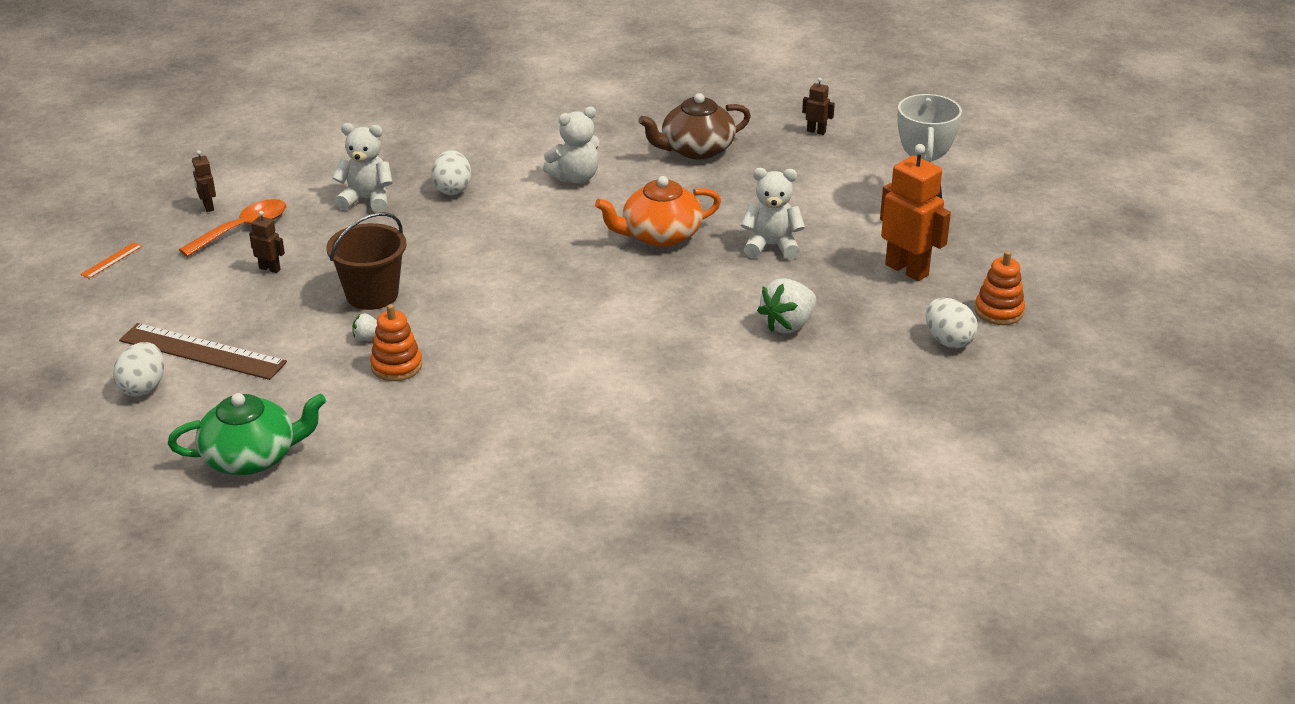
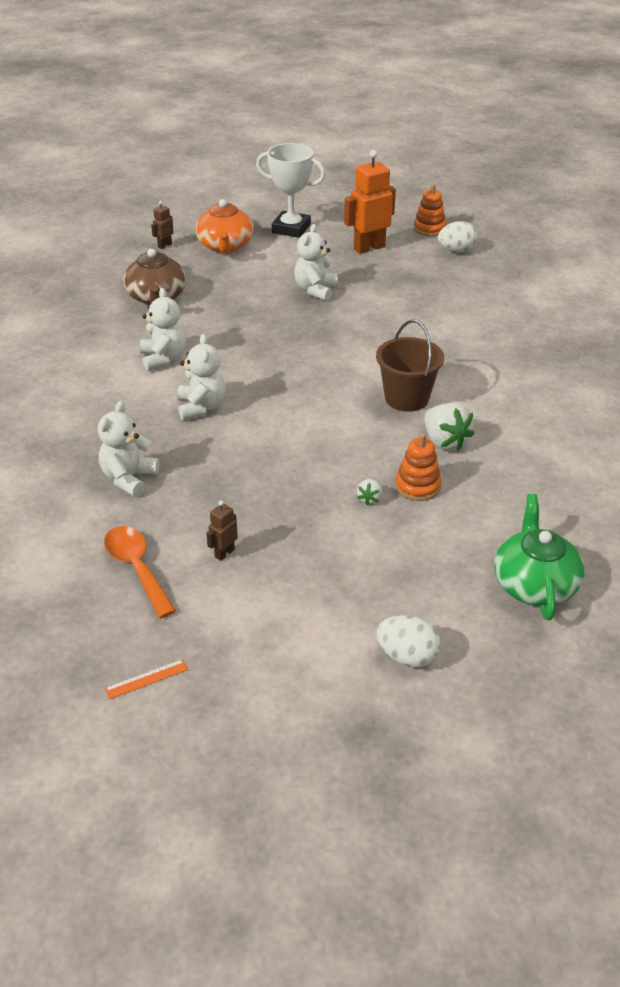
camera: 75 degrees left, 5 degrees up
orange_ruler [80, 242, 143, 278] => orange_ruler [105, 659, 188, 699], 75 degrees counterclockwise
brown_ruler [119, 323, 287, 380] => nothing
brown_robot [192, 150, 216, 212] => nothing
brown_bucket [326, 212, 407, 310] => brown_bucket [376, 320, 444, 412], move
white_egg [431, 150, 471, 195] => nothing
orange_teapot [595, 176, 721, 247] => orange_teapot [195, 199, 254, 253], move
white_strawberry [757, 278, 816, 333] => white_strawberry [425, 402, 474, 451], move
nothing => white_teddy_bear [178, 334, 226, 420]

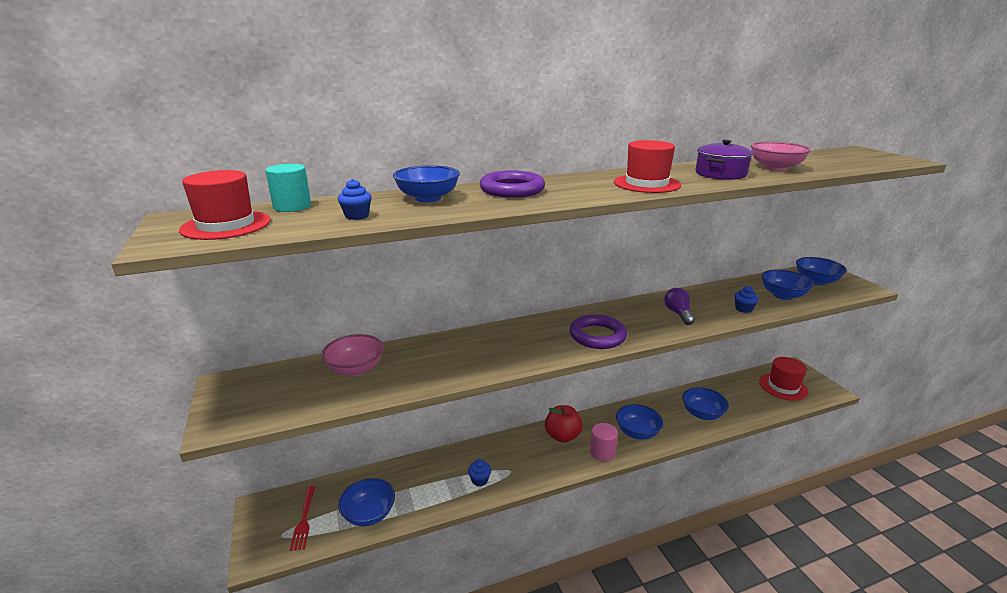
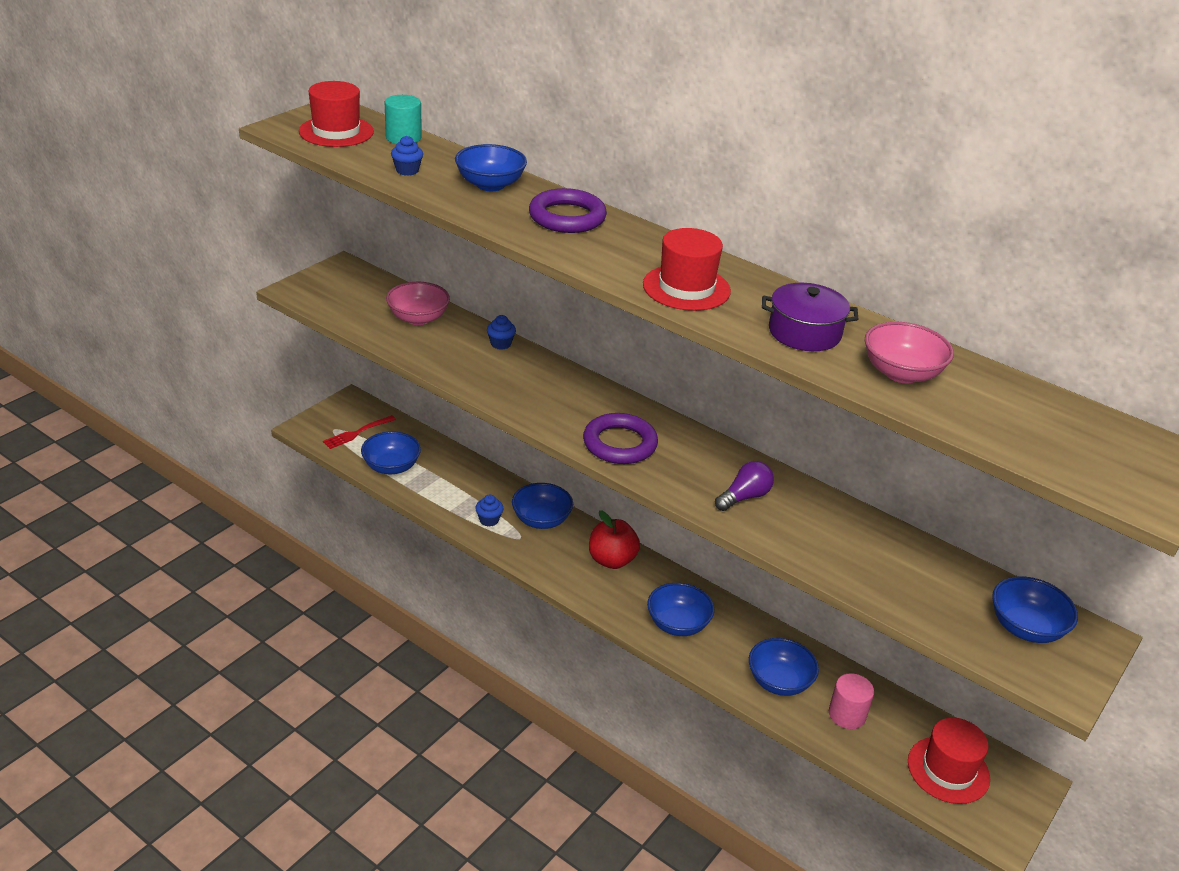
camera: 55 degrees right, 10 degrees up
pink_cylinder [590, 423, 618, 461] => pink_cylinder [829, 673, 874, 729], move
blue_cupcake [734, 286, 759, 313] => blue_cupcake [487, 315, 516, 350], move
blue_bowl [762, 269, 814, 300] => blue_bowl [512, 483, 573, 529], move

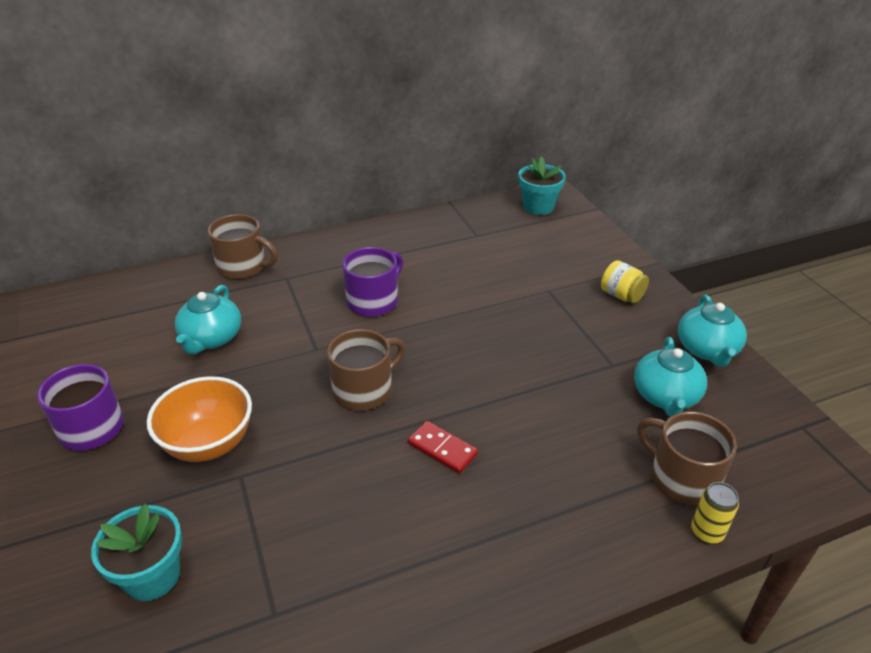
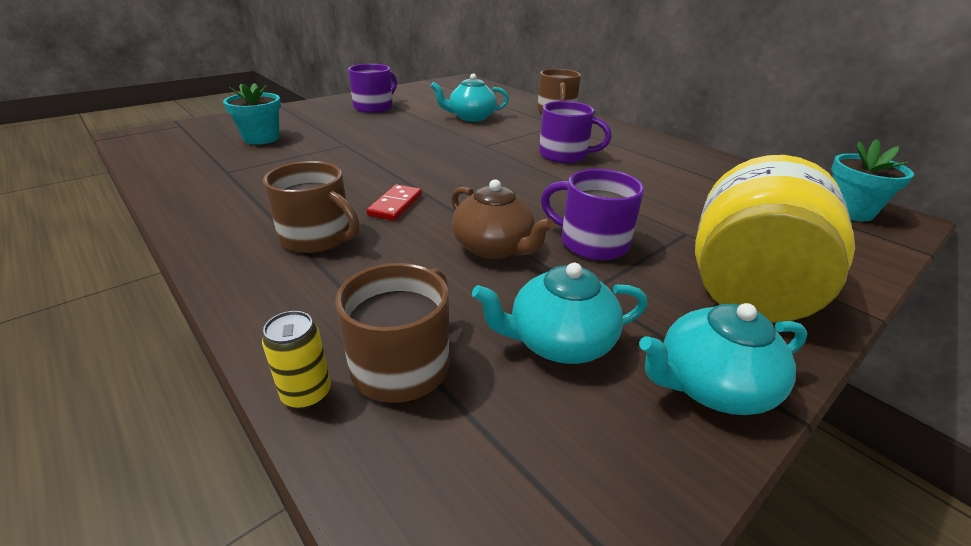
camera: 70 degrees right, 5 degrees down
orange_bowl [147, 376, 252, 462] => nothing
brown_mug [327, 329, 405, 410] => brown_mug [263, 161, 359, 253], move
yellow_jar [601, 260, 649, 303] => yellow_jar [695, 155, 855, 323], x2.35
nothing => brown_teapot [451, 179, 554, 259]
nothing => purple_mug [541, 169, 644, 260]

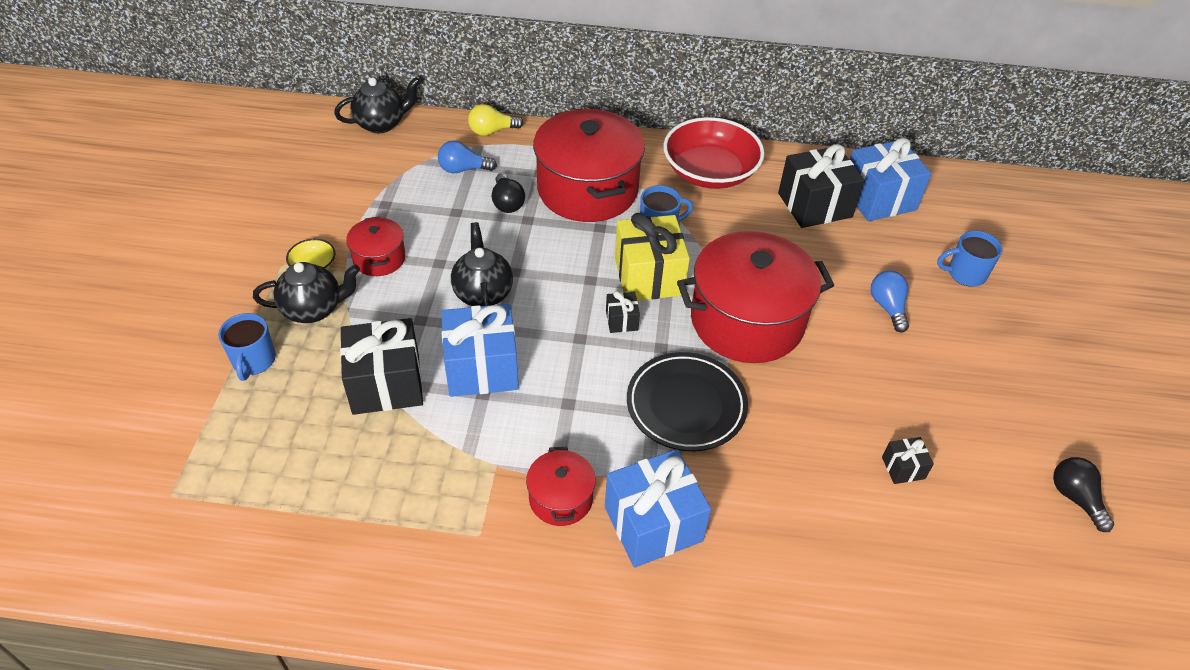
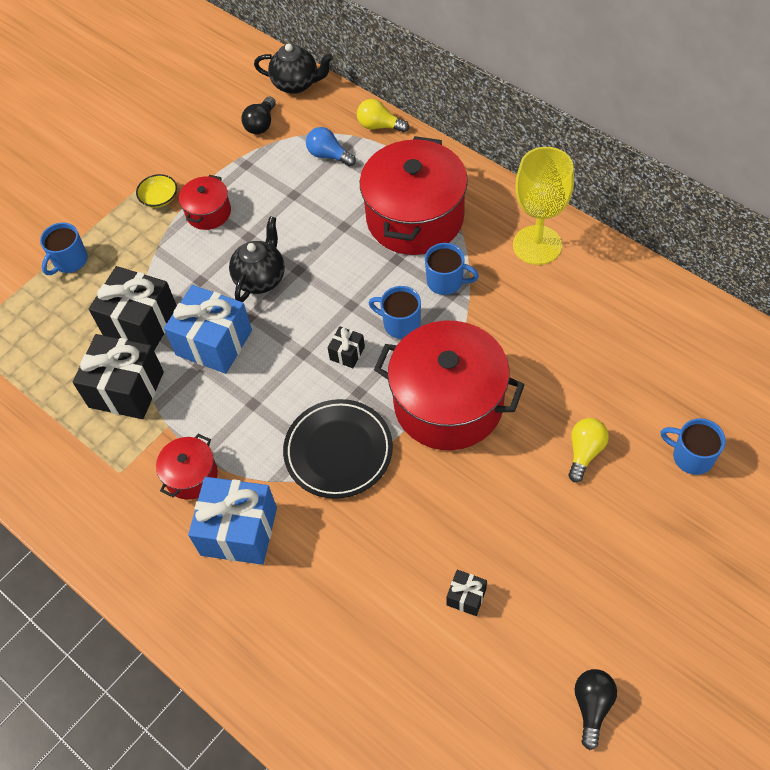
camera: 40 degrees right, 10 degrees up
black_teapot [253, 262, 360, 323] => nothing
black_light_bulb [492, 173, 525, 213] => black_light_bulb [241, 96, 276, 134], move
yellow_gift [615, 213, 690, 301] => blue_mug [369, 286, 421, 339]
red_bowl [663, 117, 765, 189] => yellow_goblet [513, 147, 574, 265]
black_gift [778, 144, 865, 228] => black_gift [73, 334, 164, 419], move
blue_gift [850, 138, 932, 221] => nothing
blue_light_bulb [871, 271, 909, 333] => yellow_light_bulb [568, 418, 609, 482]

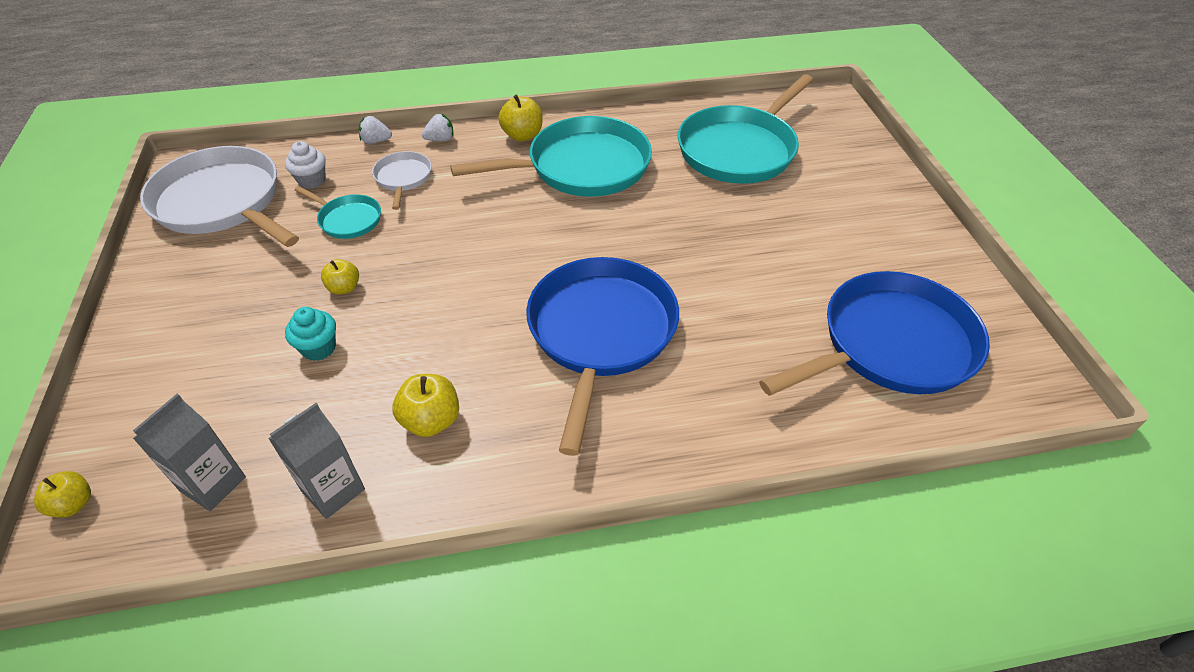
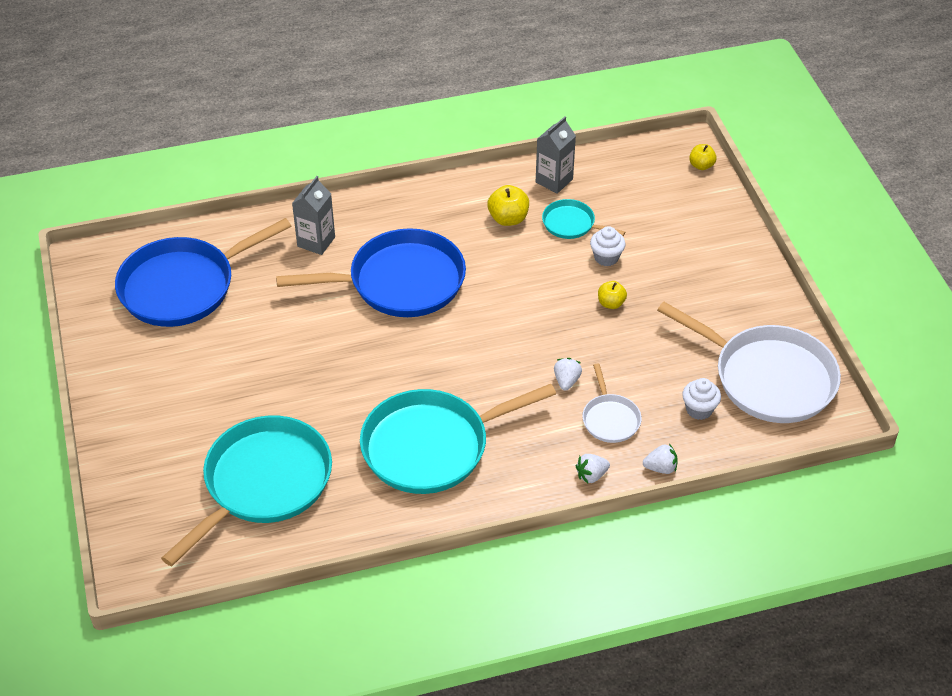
camera: 175 degrees right, 0 degrees up
grey_carton [133, 394, 246, 511] => grey_carton [292, 176, 335, 255], move
turquoise_cupcake [285, 307, 336, 361] => white_cupcake [590, 226, 625, 266]
turquoise_pan [295, 186, 381, 239] => turquoise_pan [542, 199, 625, 239], move
yellow_apple [498, 95, 543, 141] => nothing
blue_pan [526, 257, 679, 456] => blue_pan [276, 228, 466, 317], 105 degrees counterclockwise
nothing => white_strawberry [554, 358, 582, 391]

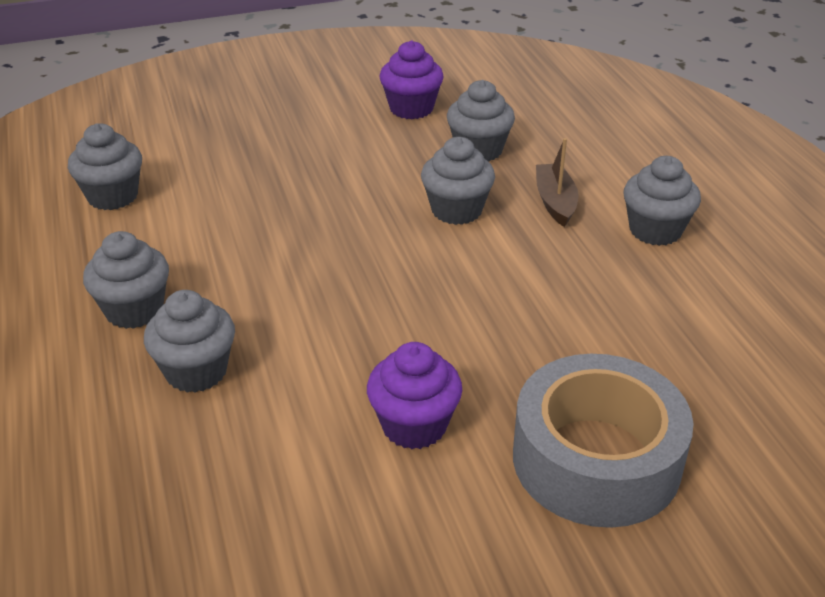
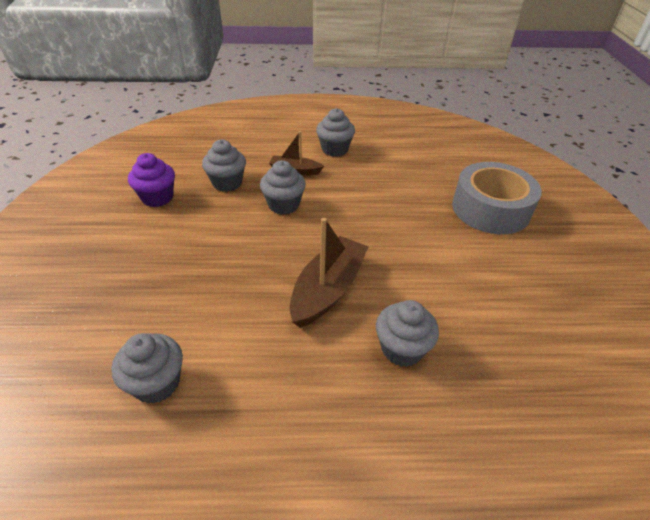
camera: 75 degrees left, 5 degrees up
grey_cupcake [83, 231, 169, 329] => nothing
purple_cupcake [367, 342, 462, 449] => nothing
nothing => brown_boat [290, 218, 368, 328]

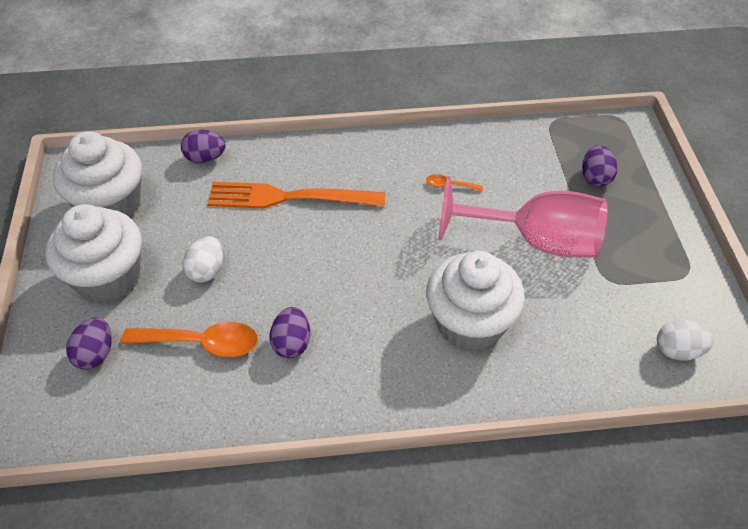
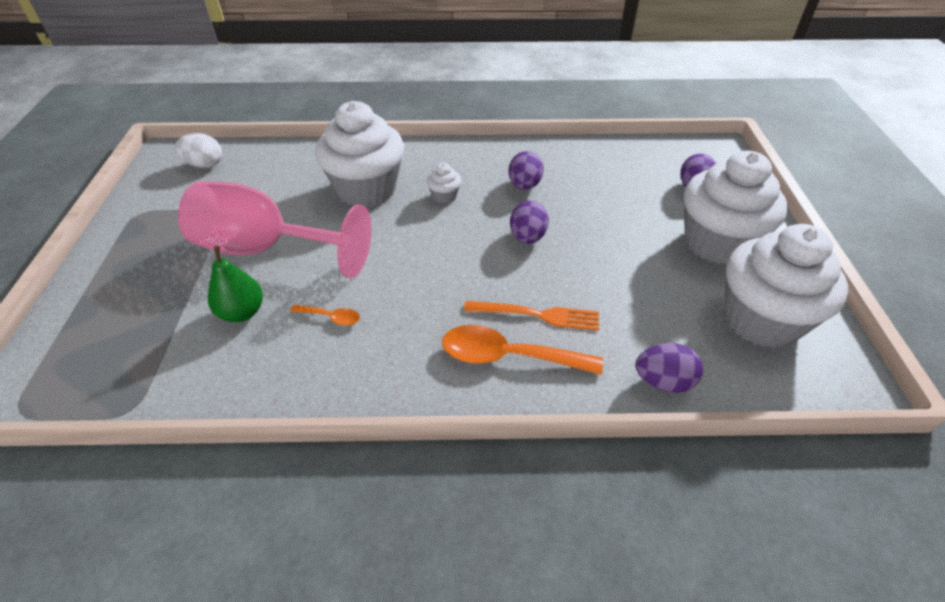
camera: 175 degrees left, 5 degrees down
orange_spoon [121, 322, 258, 357] => orange_spoon [442, 325, 603, 375], move
white_egg [183, 236, 223, 283] => nothing
orange_fork [207, 182, 386, 208] => orange_fork [464, 301, 599, 331], x0.61
purple_egg [582, 145, 618, 187] => purple_egg [510, 201, 549, 244], move
nothing => green_pear [208, 246, 263, 322]
nothing => white_cupcake [426, 163, 461, 204]

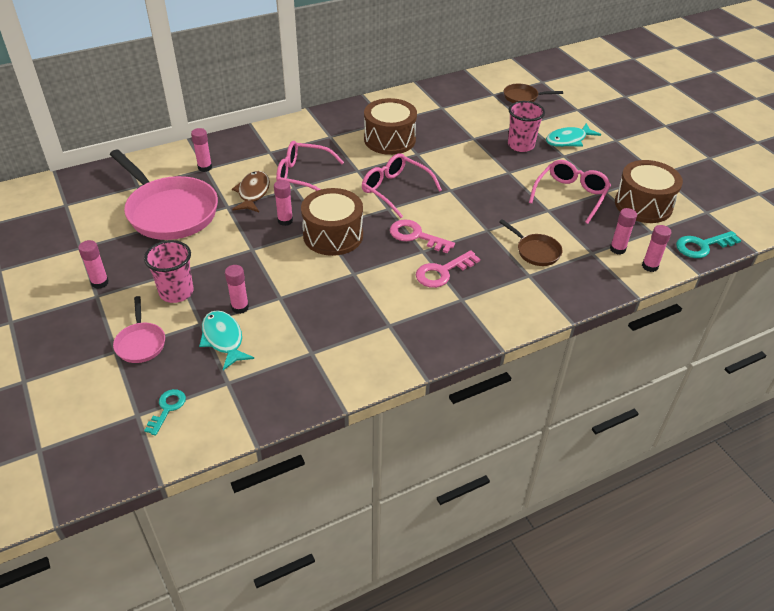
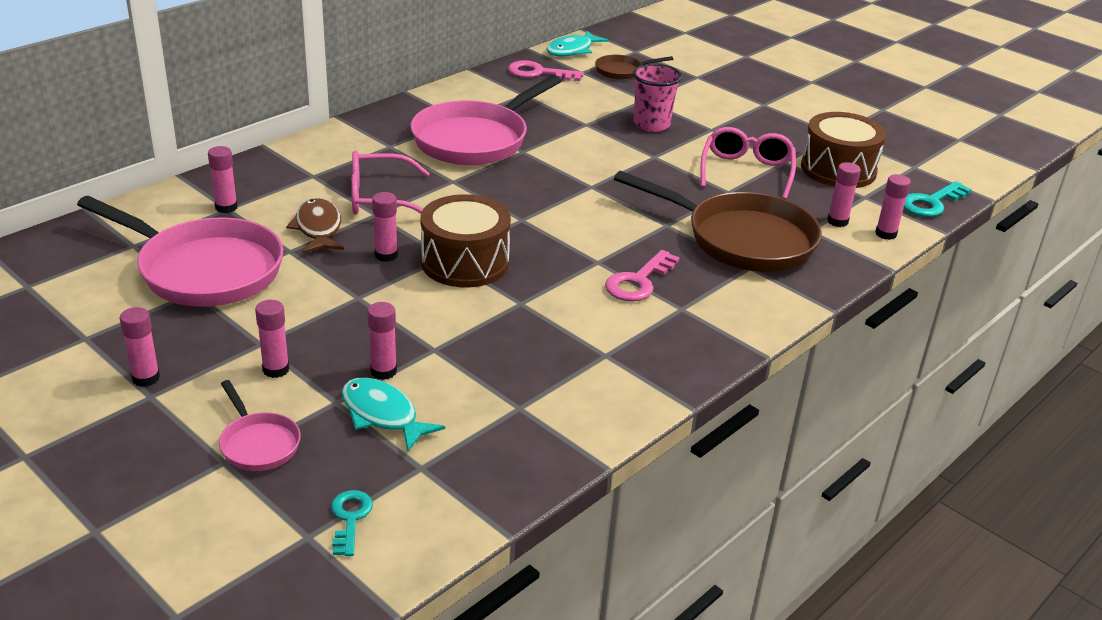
camera: 20 degrees left, 10 degrees down
pink_cup [144, 240, 194, 303] => pink_glue_stick [255, 300, 289, 378]
pink_glasses [362, 153, 442, 218] => nothing
brown_drum [364, 98, 417, 155] => pink_pan [411, 75, 562, 165]
pink_key [390, 219, 455, 253] => pink_key [508, 60, 584, 81], move
brown_pan [499, 219, 563, 266] => brown_pan [614, 171, 822, 272], x2.14
turquoise_fish [546, 123, 601, 147] => turquoise_fish [546, 31, 608, 57], move

